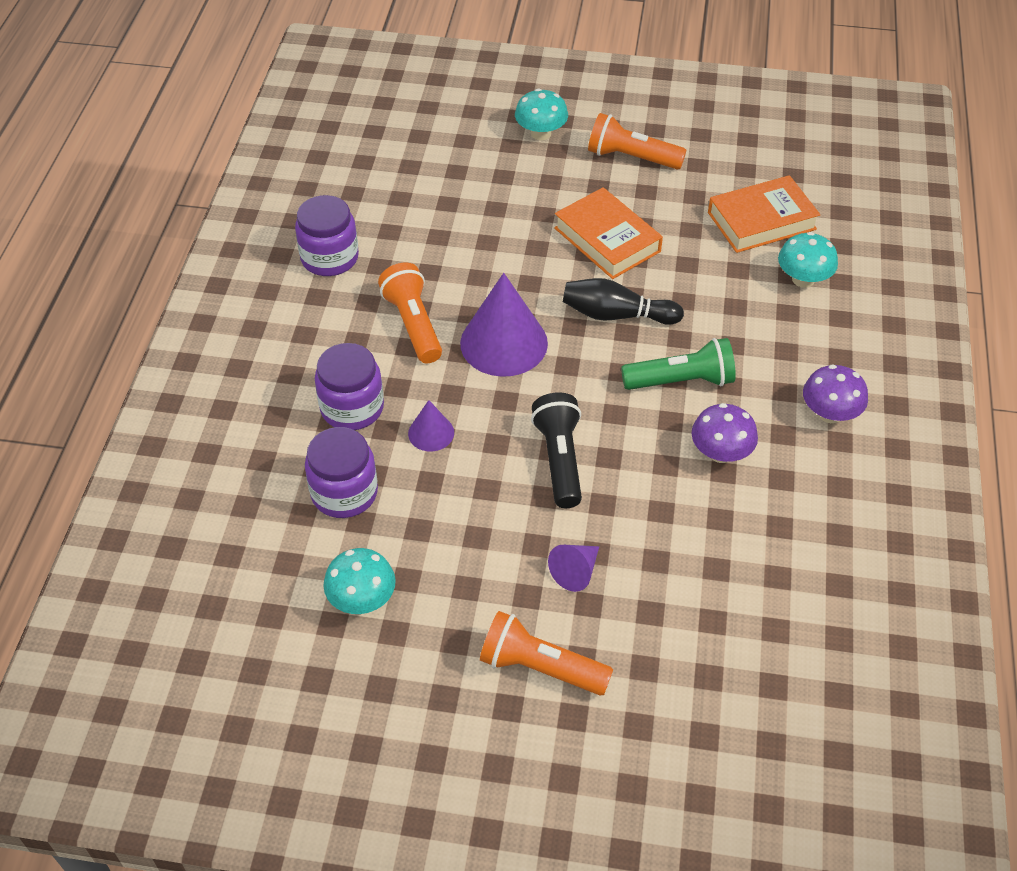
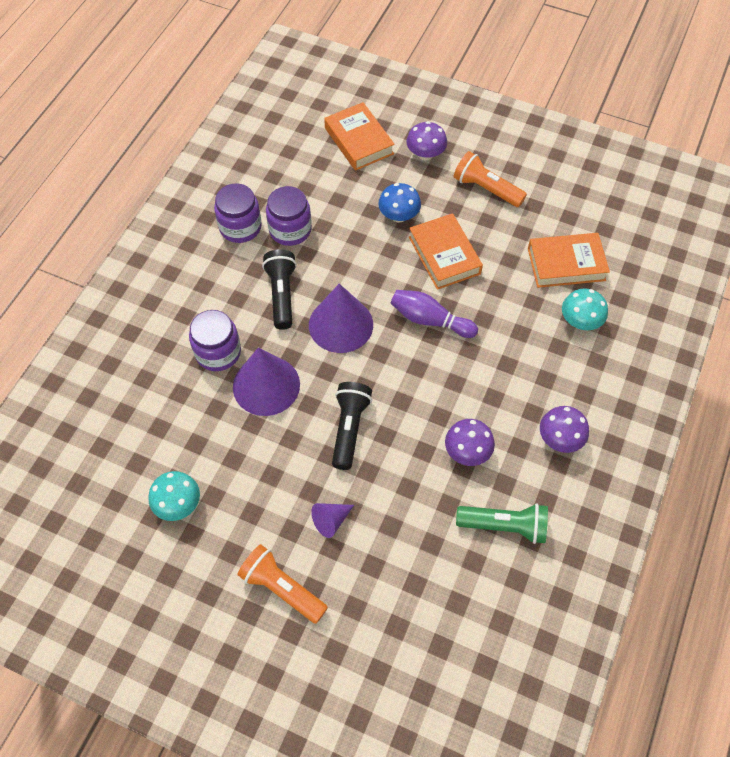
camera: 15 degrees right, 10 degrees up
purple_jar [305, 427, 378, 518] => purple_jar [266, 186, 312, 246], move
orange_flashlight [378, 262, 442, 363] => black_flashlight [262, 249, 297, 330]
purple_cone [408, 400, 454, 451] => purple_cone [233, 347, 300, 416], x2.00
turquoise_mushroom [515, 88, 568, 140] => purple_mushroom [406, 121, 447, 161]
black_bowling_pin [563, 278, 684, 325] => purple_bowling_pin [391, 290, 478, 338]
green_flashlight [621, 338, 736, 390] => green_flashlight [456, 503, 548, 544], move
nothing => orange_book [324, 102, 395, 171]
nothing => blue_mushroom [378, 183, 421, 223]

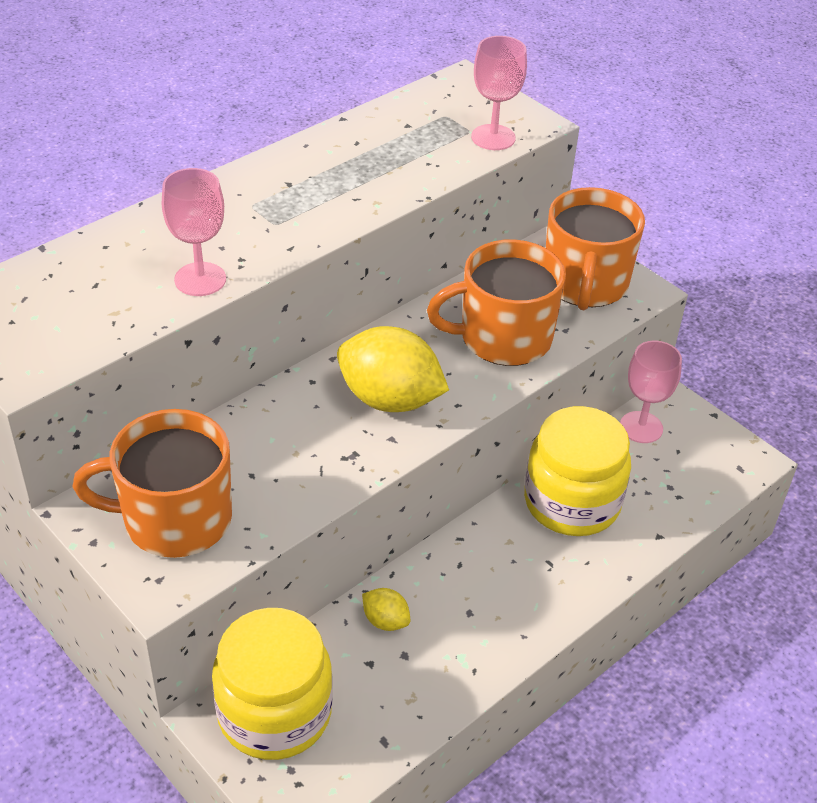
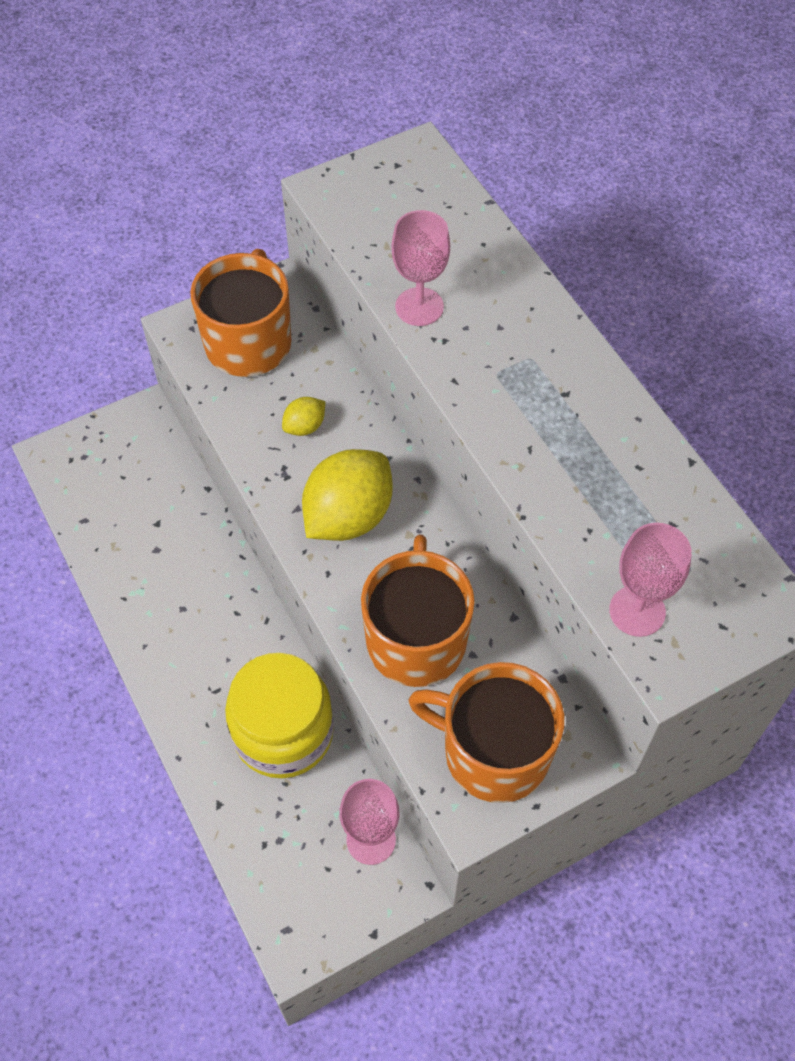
camera: 105 degrees right, 15 degrees up
yellow_jar [212, 608, 333, 760] => nothing
yellow_lemon [362, 588, 410, 631] => yellow_lemon [282, 397, 325, 436], move

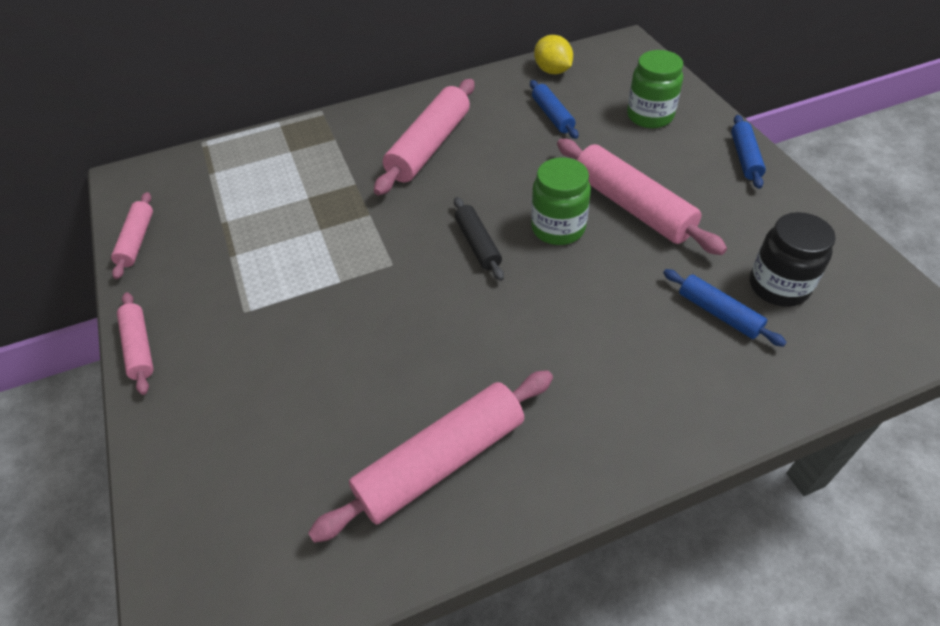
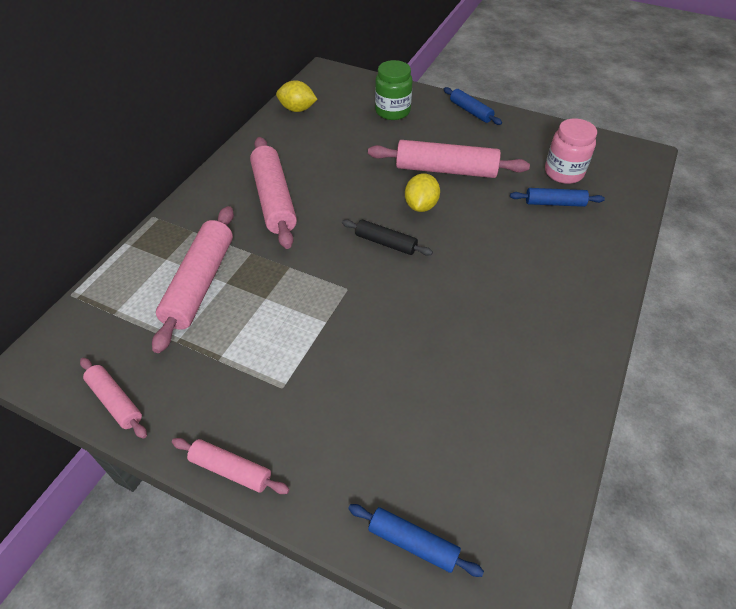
camera: 45 degrees left, 0 degrees up
pink_rolling_pin [308, 370, 553, 543] => pink_rolling_pin [152, 206, 234, 353], move
blue_rolling_pin [530, 80, 578, 139] => blue_rolling_pin [348, 504, 484, 577], move
green_jar [531, 157, 591, 245] => yellow_lemon [405, 173, 440, 212]
black_jar [749, 212, 836, 307] => pink_jar [545, 118, 597, 184]

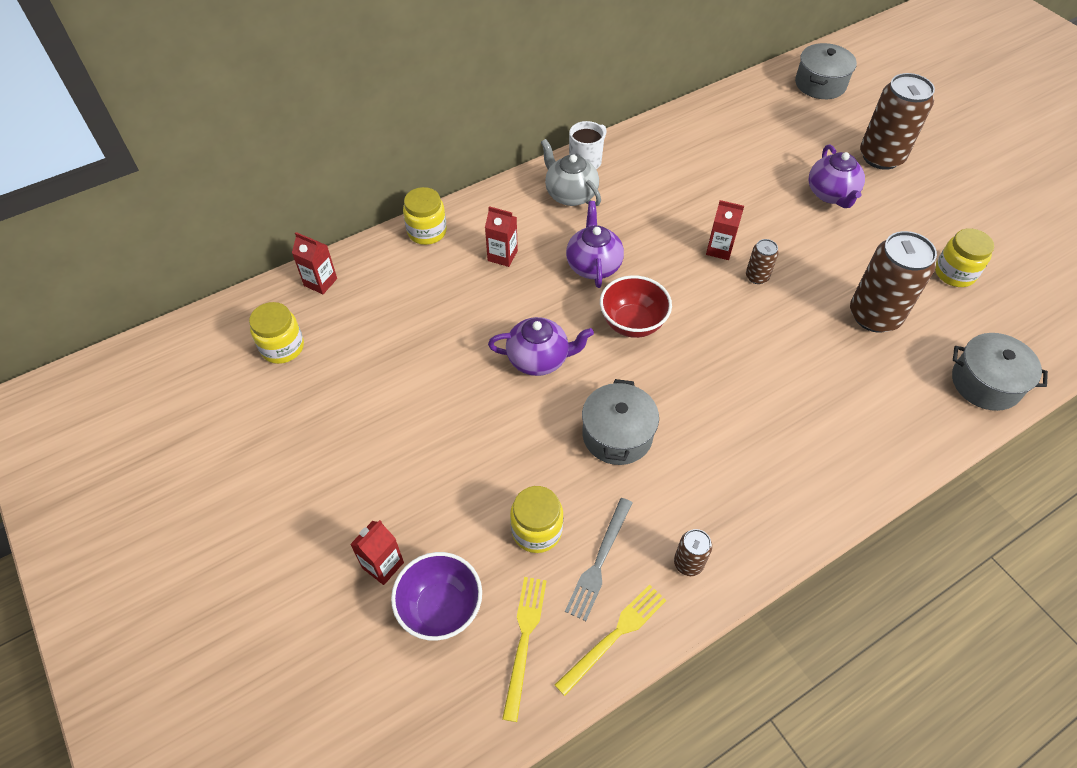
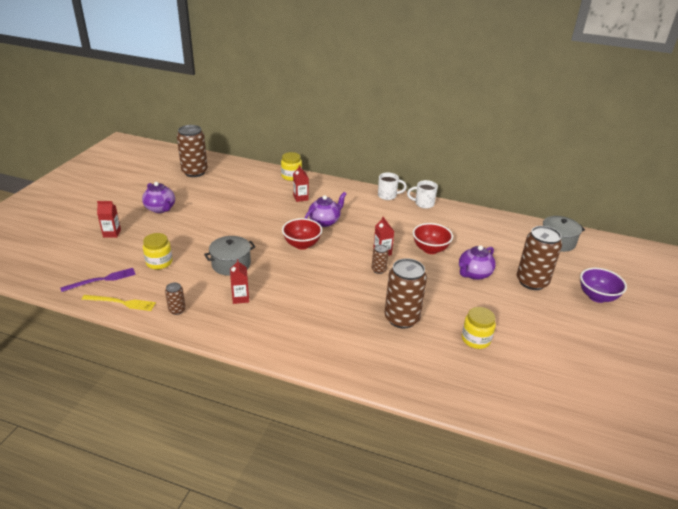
camera: 50 degrees right, 20 degrees down
yellow_jar [249, 302, 304, 364] => brown_can [177, 125, 208, 177]
red_carton [292, 232, 337, 294] => red_carton [230, 259, 249, 304], move
purple_bowl [391, 552, 482, 641] => purple_bowl [580, 268, 627, 303], move
purple_teapot [488, 317, 594, 376] => purple_teapot [142, 182, 175, 213], move
yellow_fork [502, 577, 547, 722] => purple_fork [60, 268, 136, 292]
grey_teapot [541, 139, 601, 206] => nothing
grey_fork [565, 498, 632, 621] => nothing
grey_pot [952, 333, 1048, 411] => nothing
nothing => white_mug [407, 180, 438, 209]
nothing => red_bowl [413, 223, 453, 254]

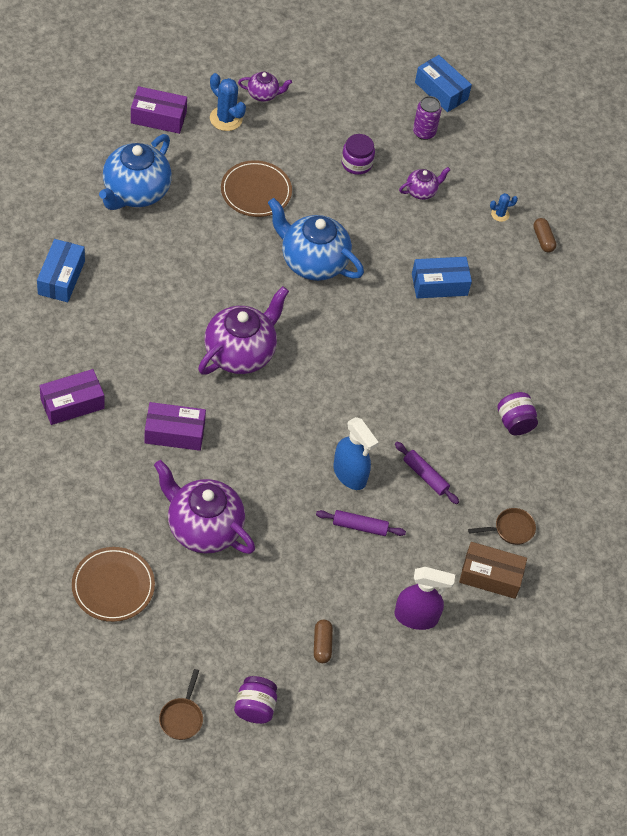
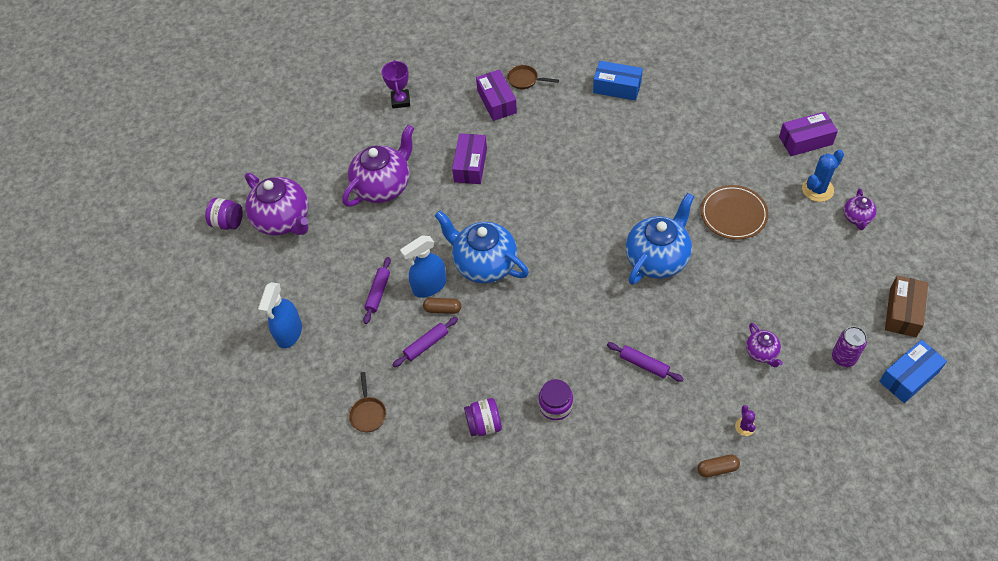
camera: 105 degrees right, 0 degrees up
brown_plate [72, 547, 155, 622] => nothing
blue_teapot [99, 134, 172, 210] => blue_teapot [435, 211, 529, 283], move
purple_box [131, 86, 187, 134] => purple_box [779, 112, 838, 156], 60 degrees clockwise
brown_pan [159, 669, 203, 740] => brown_pan [507, 65, 559, 89], move
purple_teapot [198, 286, 289, 374] => purple_teapot [245, 173, 309, 236], move
brown_capsule [314, 619, 333, 663] => brown_capsule [423, 298, 461, 314], move
purple_jar [341, 134, 375, 175] => purple_jar [539, 379, 573, 420], move
purple_spray_bottle [395, 567, 455, 630] => blue_spray_bottle [258, 282, 302, 349]
blue_box [412, 257, 472, 298] => purple_rolling_pin [607, 342, 684, 382]
brown_box [459, 542, 527, 599] => brown_box [885, 276, 928, 337], move
blue_cactus [490, 193, 518, 222] => purple_cactus [735, 405, 756, 436]
nothing => purple_trophy [381, 60, 410, 109]

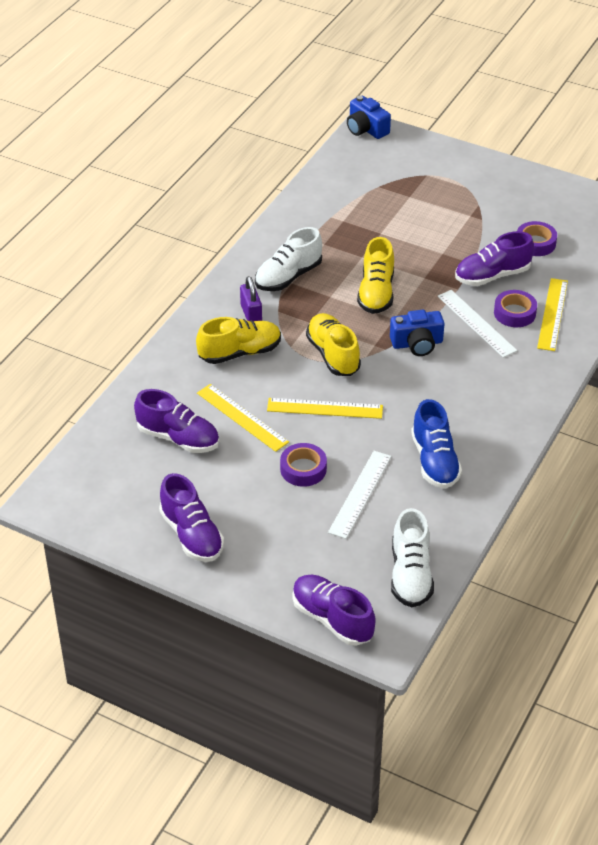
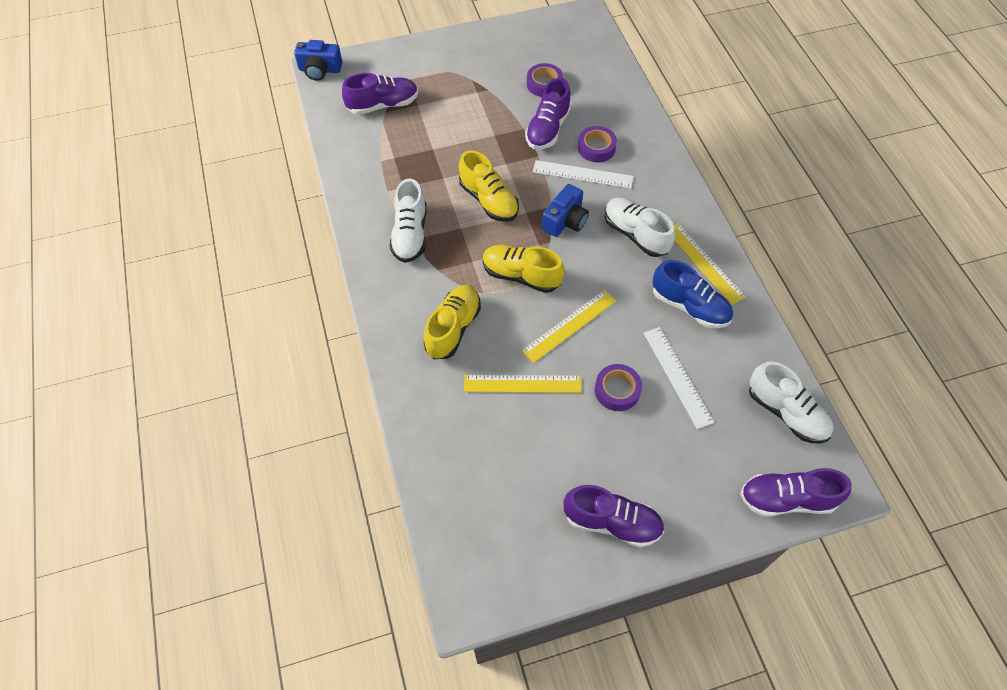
camera: 45 degrees left, 15 degrees up
purple_shoe [134, 389, 219, 453] => purple_shoe [342, 73, 418, 115], move
purple_padlock [240, 276, 262, 321] => nothing
yellow_ruler [537, 278, 568, 351] => yellow_ruler [674, 223, 746, 305], move
nothing => white_shoe [605, 198, 675, 257]

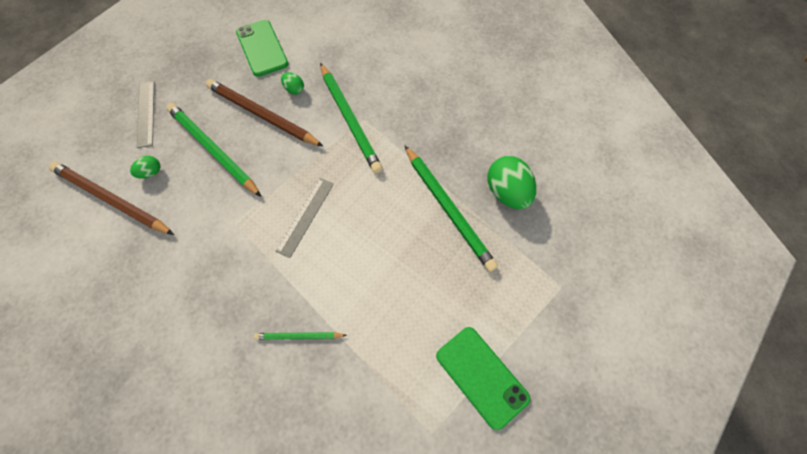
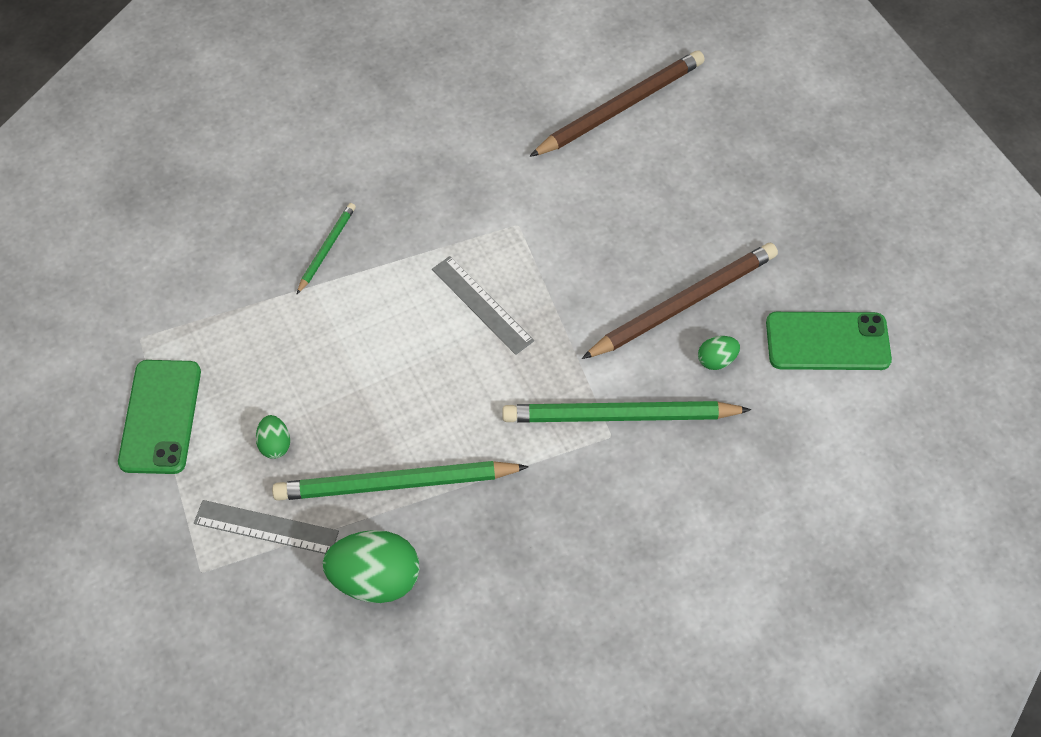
camera: 115 degrees right, 5 degrees down
green_egg [130, 156, 160, 179] => green_egg [256, 415, 290, 459], move
grey_ruler [137, 81, 154, 148] => grey_ruler [194, 500, 339, 554], move
green_pencil [166, 103, 262, 197] => nothing
green_phone [436, 327, 530, 430] => green_phone [118, 360, 201, 474], 75 degrees counterclockwise

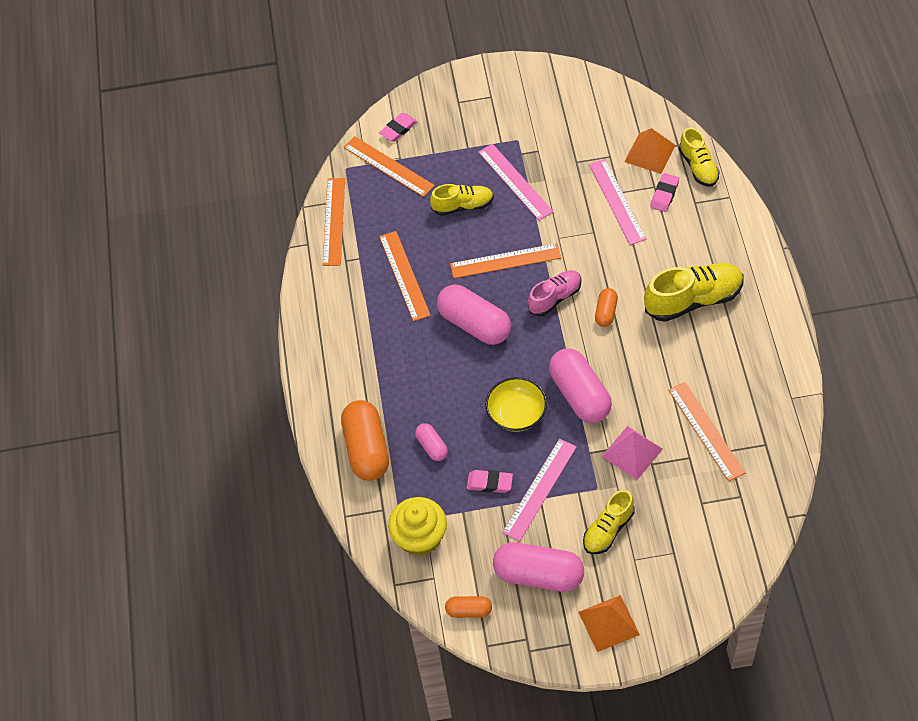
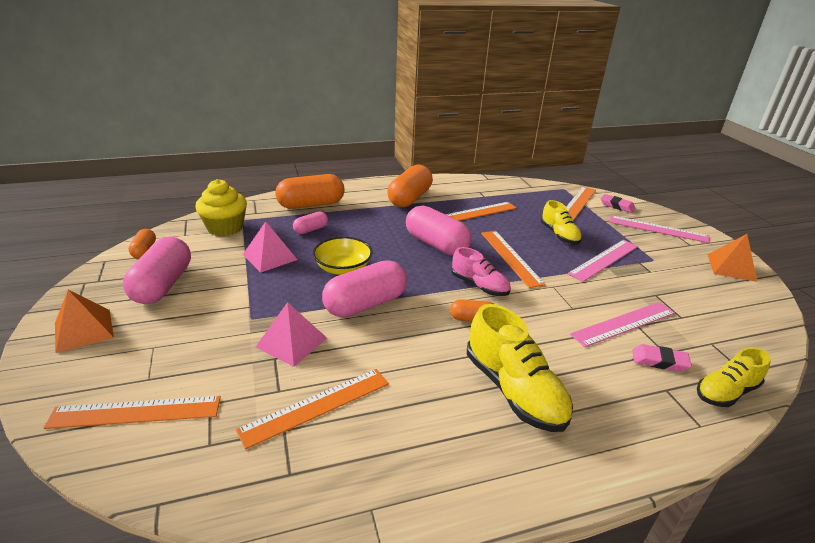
camera: 75 degrees right, 25 degrees down
orange_ruler [323, 178, 345, 266] => orange_ruler [44, 396, 221, 429], move
pink_capsule [437, 285, 511, 345] => pink_capsule [406, 205, 472, 256], 75 degrees counterclockwise
pink_eraser [467, 470, 513, 493] => pink_pyramid [243, 222, 298, 273]
pink_ruler [502, 439, 577, 541] => pink_ruler [609, 215, 710, 243], move
yellow_shoe [583, 490, 635, 554] => nothing
orange_pyramid [624, 128, 675, 174] => orange_pyramid [708, 234, 757, 282], move
nothing => orange_capsule [388, 165, 433, 207]

